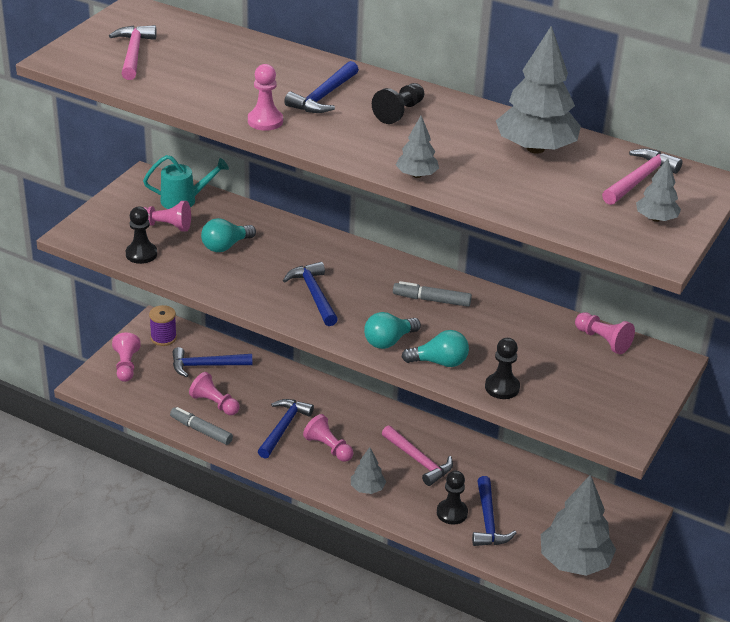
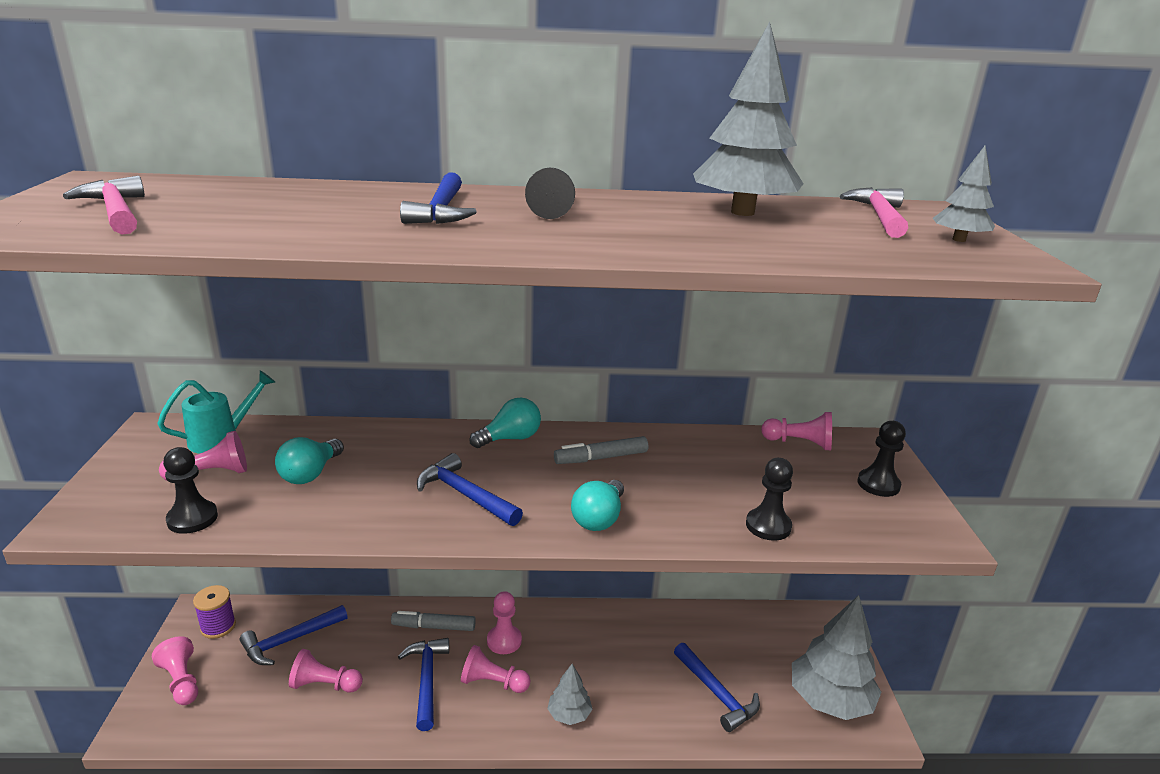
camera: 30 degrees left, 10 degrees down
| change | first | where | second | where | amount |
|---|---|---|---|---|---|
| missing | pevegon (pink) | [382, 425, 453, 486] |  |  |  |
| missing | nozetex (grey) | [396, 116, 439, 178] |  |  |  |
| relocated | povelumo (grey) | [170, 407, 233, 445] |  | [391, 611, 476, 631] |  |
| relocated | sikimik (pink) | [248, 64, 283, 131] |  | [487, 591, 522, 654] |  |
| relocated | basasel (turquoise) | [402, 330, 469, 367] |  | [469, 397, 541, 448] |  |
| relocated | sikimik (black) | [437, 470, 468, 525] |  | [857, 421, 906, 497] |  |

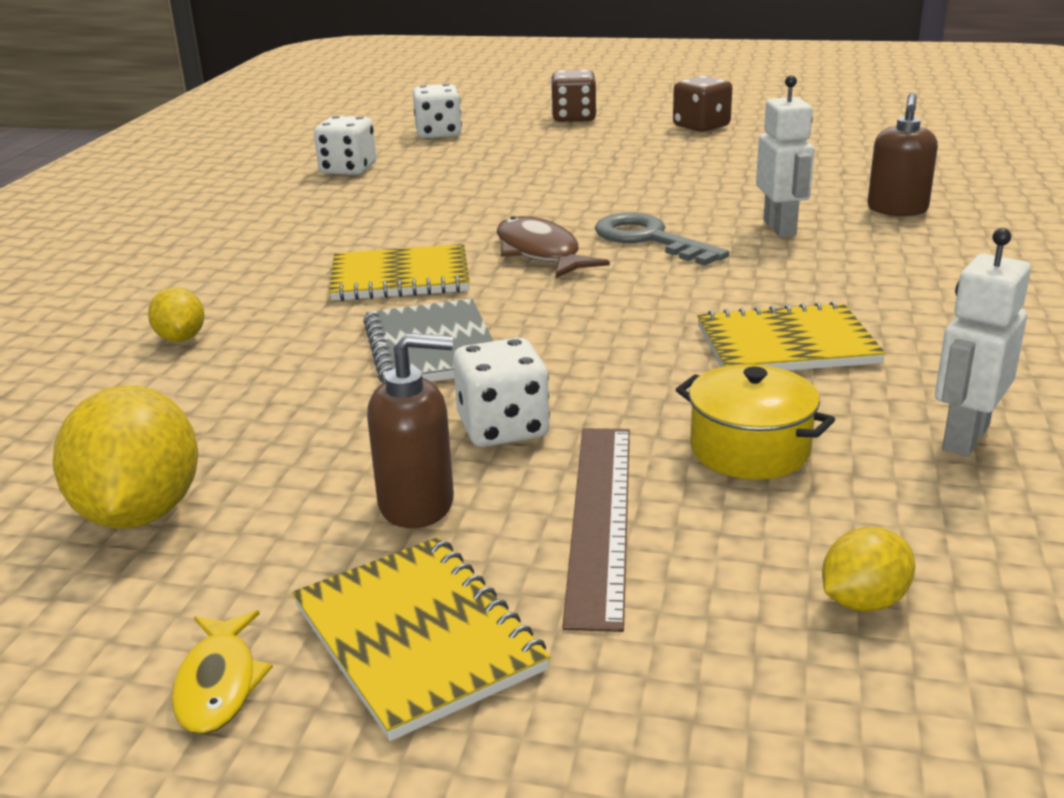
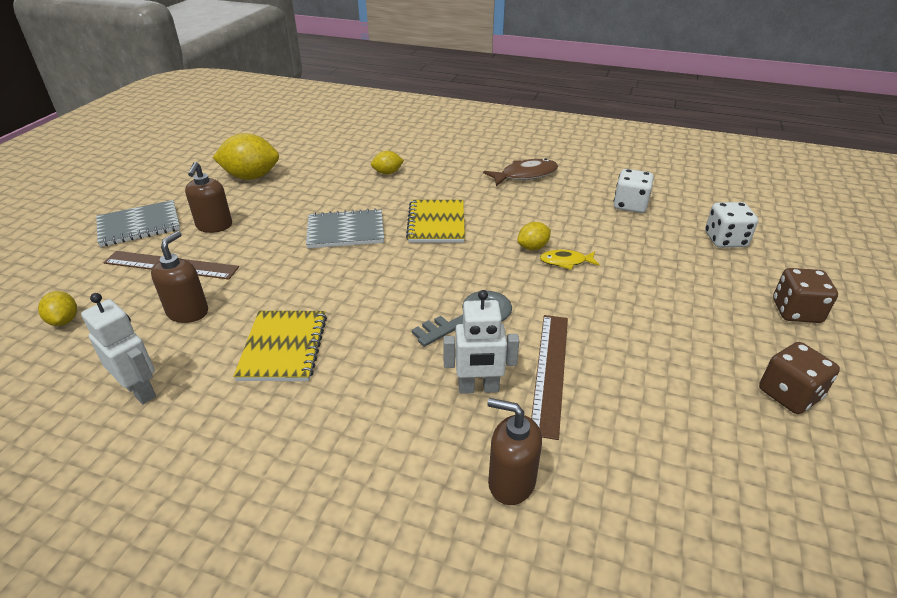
camera: 95 degrees right, 10 degrees up
| change | first | where | second | where | amount |
|---|---|---|---|---|---|
| missing | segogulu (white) | [453, 338, 550, 447] |  |  |  |
| appeared |  |  | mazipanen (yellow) | [517, 222, 551, 250] |  |
| appeared |  |  | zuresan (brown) | [531, 315, 568, 440] |  |
| relocated | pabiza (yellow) | [172, 610, 273, 734] |  | [540, 250, 600, 270] |  |
| relocated | pabiza (brown) | [497, 216, 610, 278] |  | [483, 158, 558, 186] |  |
| exchanged | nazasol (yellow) | [676, 364, 835, 479] | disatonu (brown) | [151, 231, 208, 323] |  |
| colour | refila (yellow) | [292, 537, 551, 741] | refila (grey) | [96, 200, 180, 247] |  |

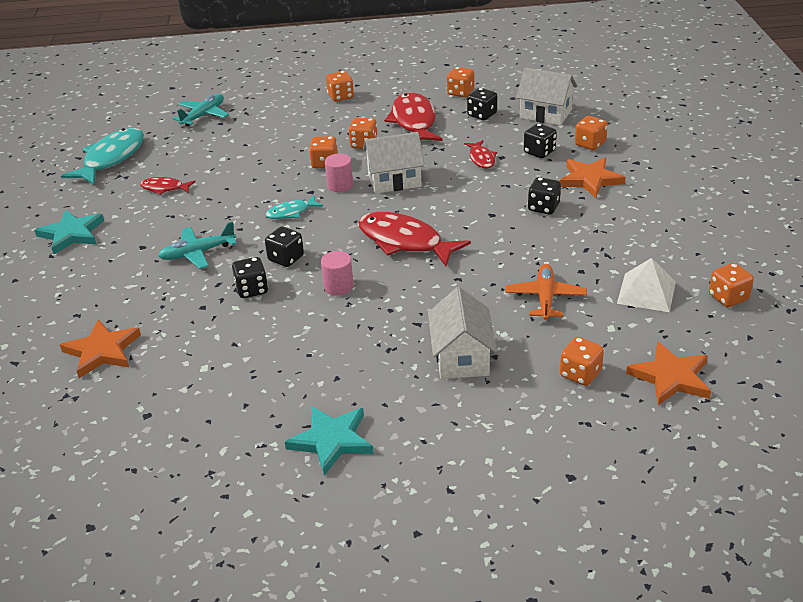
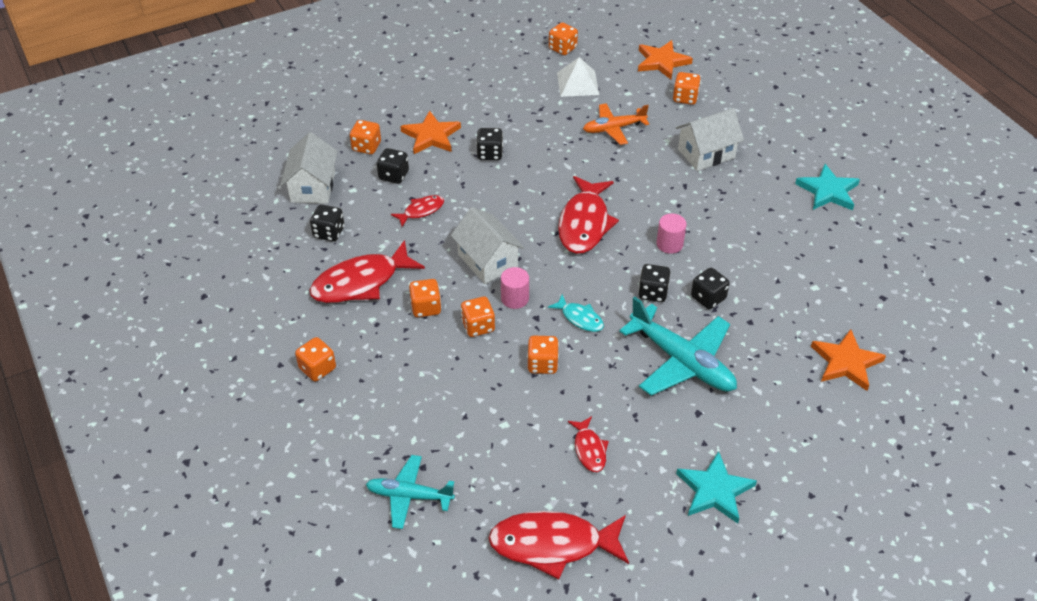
camera: 115 degrees left, 10 degrees up
| change | first | where | second | where | amount |
|---|---|---|---|---|---|
| relocated | segogulu (orange) | [447, 67, 474, 97] |  | [527, 336, 559, 374] |  |
| colour | pabiza (turquoise) | [61, 128, 144, 185] | pabiza (red) | [488, 511, 629, 579] |  |
| size | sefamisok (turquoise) | [158, 222, 237, 269] |  | [619, 296, 737, 396] | x1.62 |

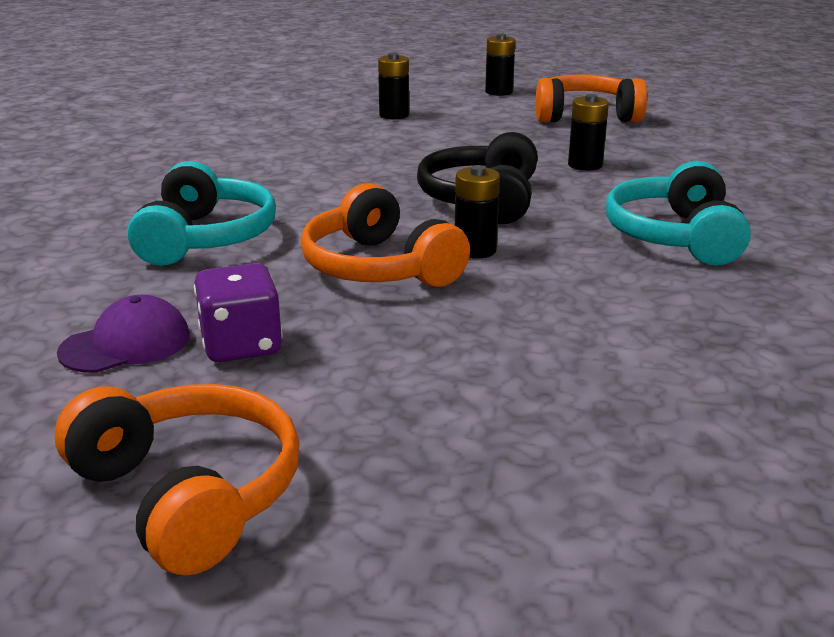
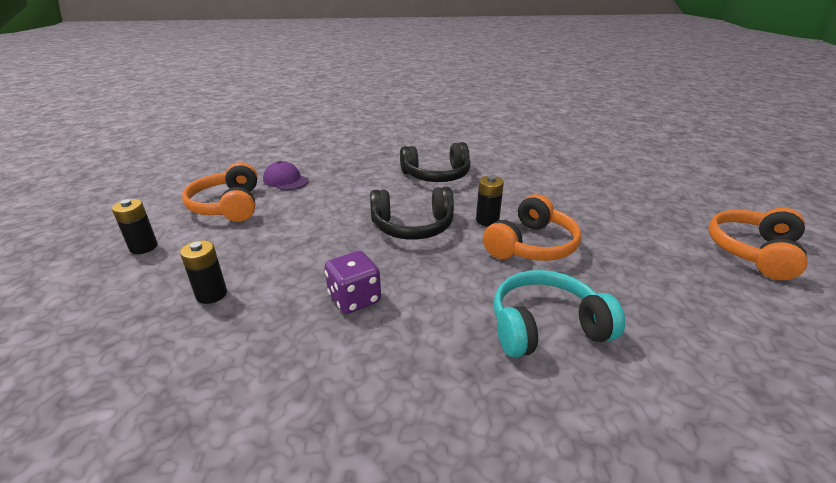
camera: 105 degrees left, 5 degrees up
| change | first | where | second | where | amount |
|---|---|---|---|---|---|
| missing | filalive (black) | [568, 94, 609, 171] |  |  |  |
| relocated | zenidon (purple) | [57, 295, 190, 373] |  | [263, 161, 309, 190] |  |
| relocated | segogulu (purple) | [194, 263, 283, 362] |  | [325, 251, 381, 314] |  |
| colour | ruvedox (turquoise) | [605, 161, 751, 265] | ruvedox (black) | [400, 142, 471, 182] |  |

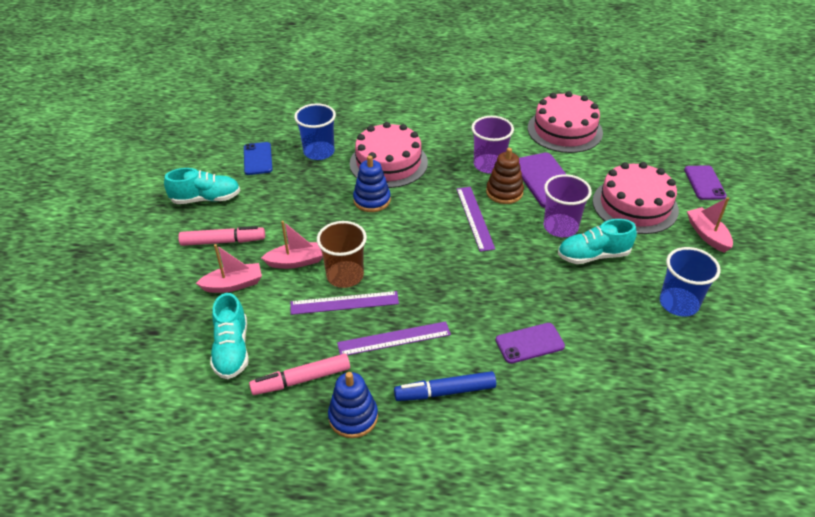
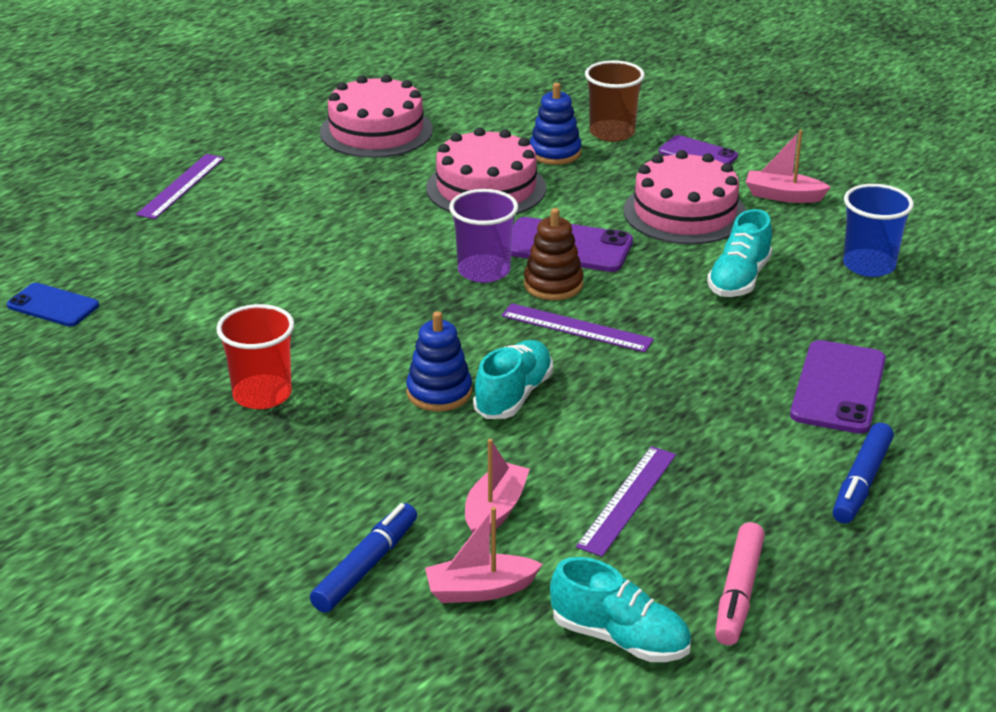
camera: 55 degrees left, 10 degrees down
| change | first | where | second | where | amount |
|---|---|---|---|---|---|
| missing | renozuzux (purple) | [544, 174, 592, 237] |  |  |  |
| relocated | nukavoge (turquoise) | [164, 168, 240, 204] |  | [473, 340, 553, 419] |  |
| relocated | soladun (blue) | [244, 142, 272, 175] |  | [7, 283, 99, 326] |  |
| relocated | renozuzux (brown) | [317, 221, 367, 288] |  | [585, 60, 645, 142] |  |
| relocated | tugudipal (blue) | [328, 372, 378, 438] |  | [530, 83, 582, 165] |  |
| relocated | zuresan (purple) | [337, 321, 451, 355] |  | [136, 154, 224, 219] |  |
| relocated | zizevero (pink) | [350, 122, 428, 188] |  | [320, 75, 433, 158] |  |
| colour | povelumo (pink) | [178, 226, 265, 246] | povelumo (blue) | [310, 503, 417, 613] |  |
| colour | renozuzux (blue) | [294, 103, 336, 160] | renozuzux (red) | [216, 304, 295, 409] |  |
| spun | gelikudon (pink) | [196, 244, 262, 293] |  | [425, 507, 542, 603] | 120 degrees counterclockwise |
| size | soladun (purple) | [496, 323, 565, 364] |  | [790, 340, 886, 434] | x1.53 |

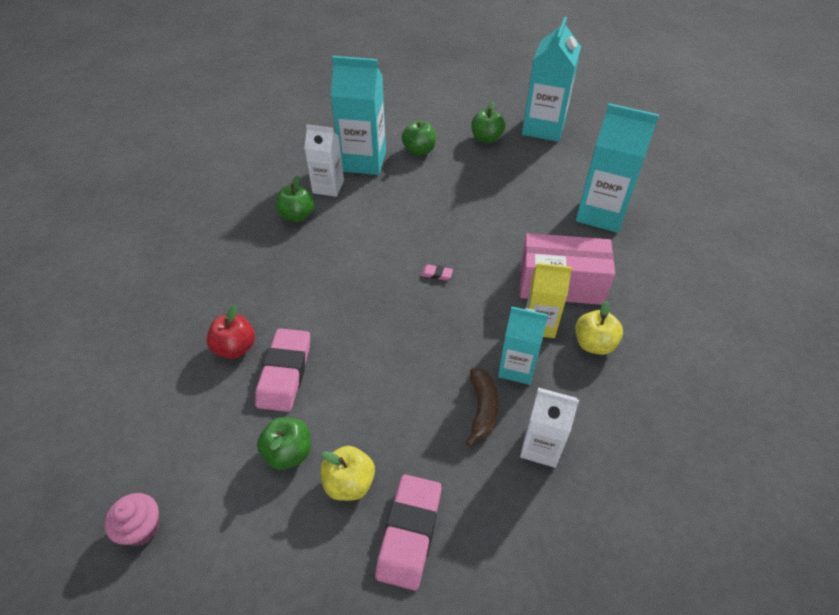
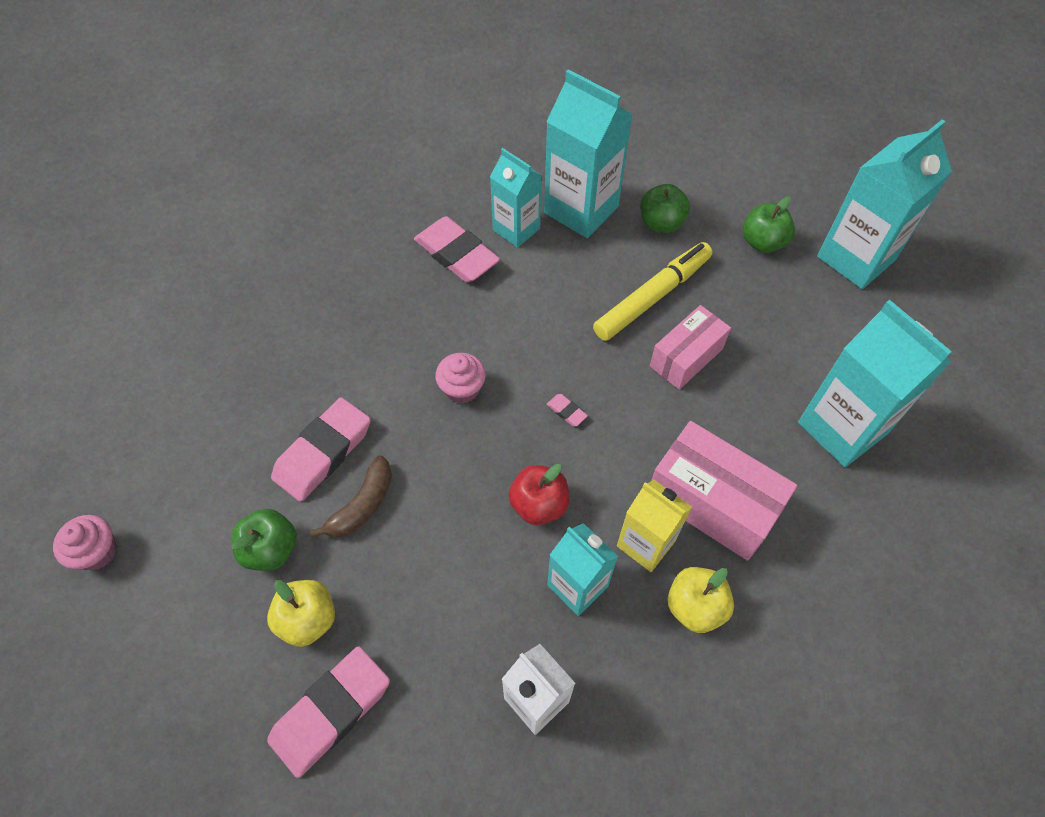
camera: 30 degrees right, 10 degrees up
| change | first | where | second | where | amount |
|---|---|---|---|---|---|
| appeared |  |  | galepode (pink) | [435, 353, 486, 404] |  |
| appeared |  |  | povelumo (yellow) | [593, 242, 712, 341] |  |
| appeared |  |  | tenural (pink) | [650, 305, 731, 390] |  |
| relocated | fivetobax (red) | [206, 305, 255, 359] |  | [509, 464, 569, 525] |  |
| relocated | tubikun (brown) | [465, 368, 499, 446] |  | [310, 455, 392, 538] |  |
| exchanged | fivetobax (green) | [276, 175, 315, 222] | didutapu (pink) | [414, 216, 500, 283] |  |
| colour | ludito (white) | [304, 124, 344, 197] | ludito (turquoise) | [490, 148, 542, 248] |  |

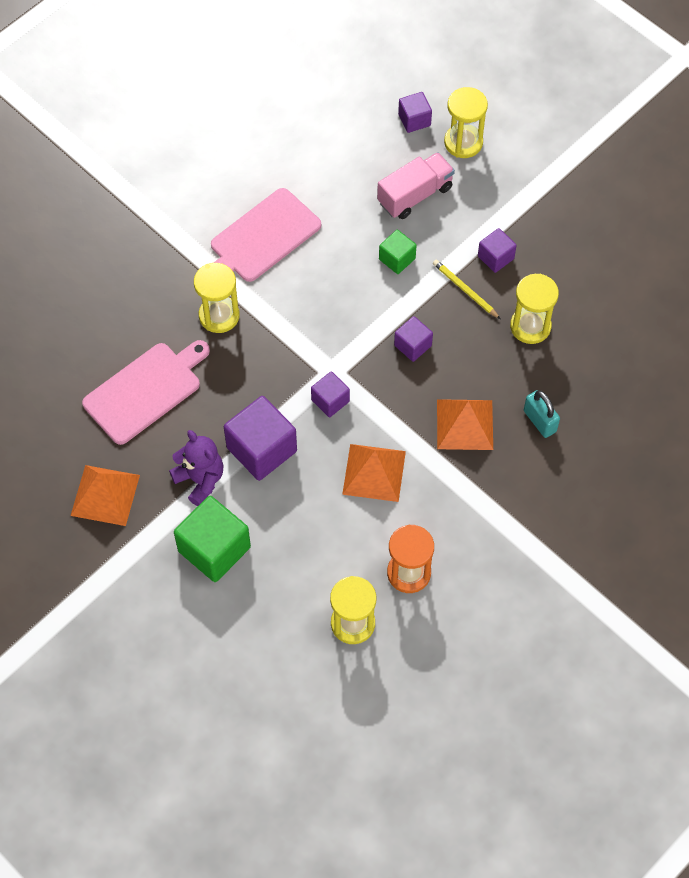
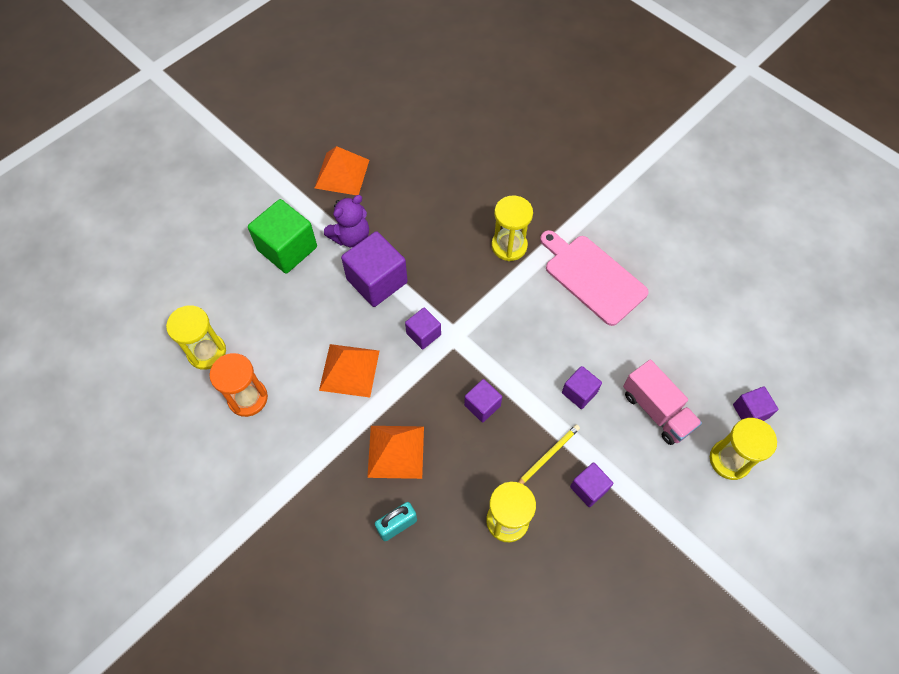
camera: 90 degrees right, 0 degrees up
| change | first | where | second | where | amount |
|---|---|---|---|---|---|
| missing | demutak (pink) | [82, 340, 210, 445] |  |  |  |
| colour | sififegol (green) | [379, 230, 417, 274] | sififegol (purple) | [562, 366, 602, 409] |  |

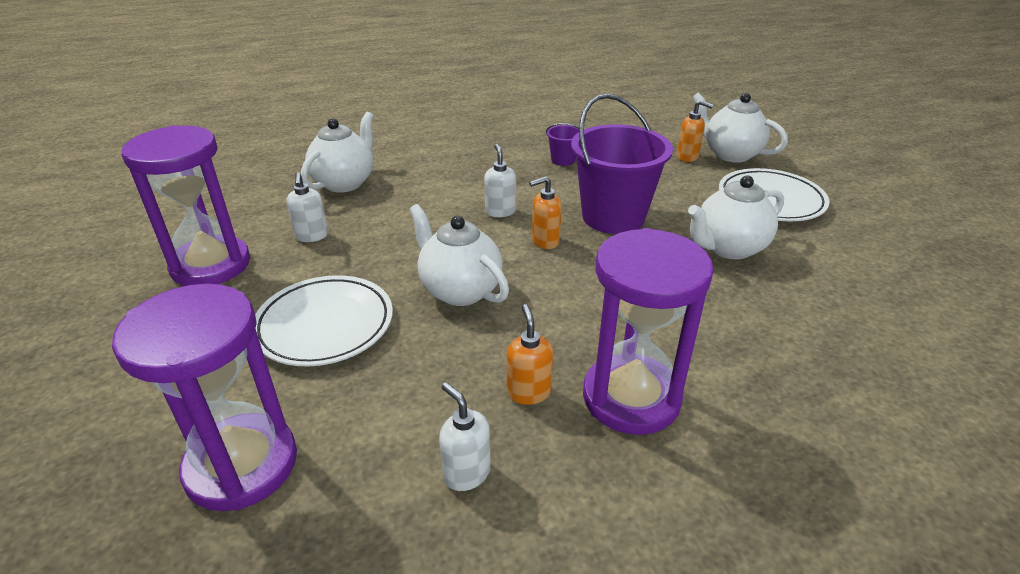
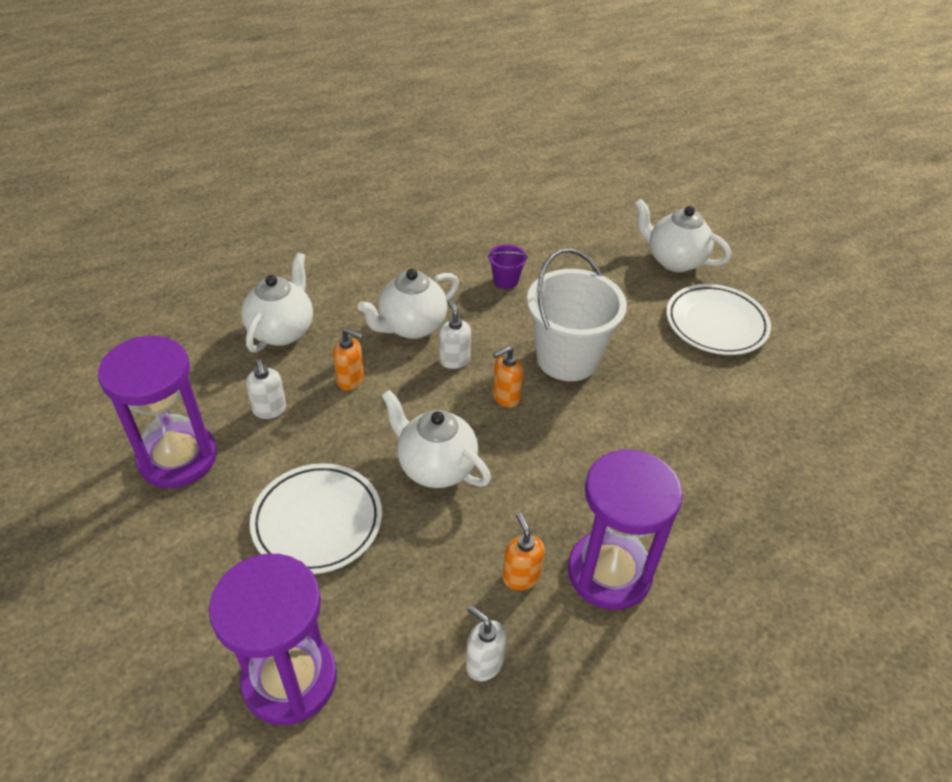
camera: 10 degrees left, 10 degrees up
| change | first | where | second | where | amount |
|---|---|---|---|---|---|
| relocated | disatonu (orange) | [677, 100, 714, 162] |  | [333, 328, 364, 390] |  |
| relocated | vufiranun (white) | [688, 175, 784, 259] |  | [358, 269, 459, 339] |  |
| colour | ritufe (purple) | [571, 94, 673, 234] | ritufe (white) | [527, 248, 627, 381] |  |

